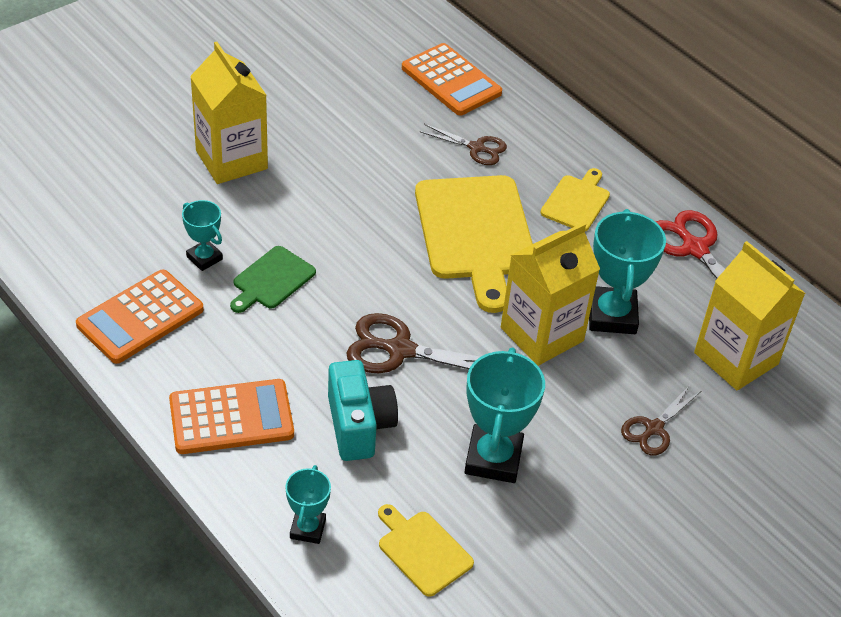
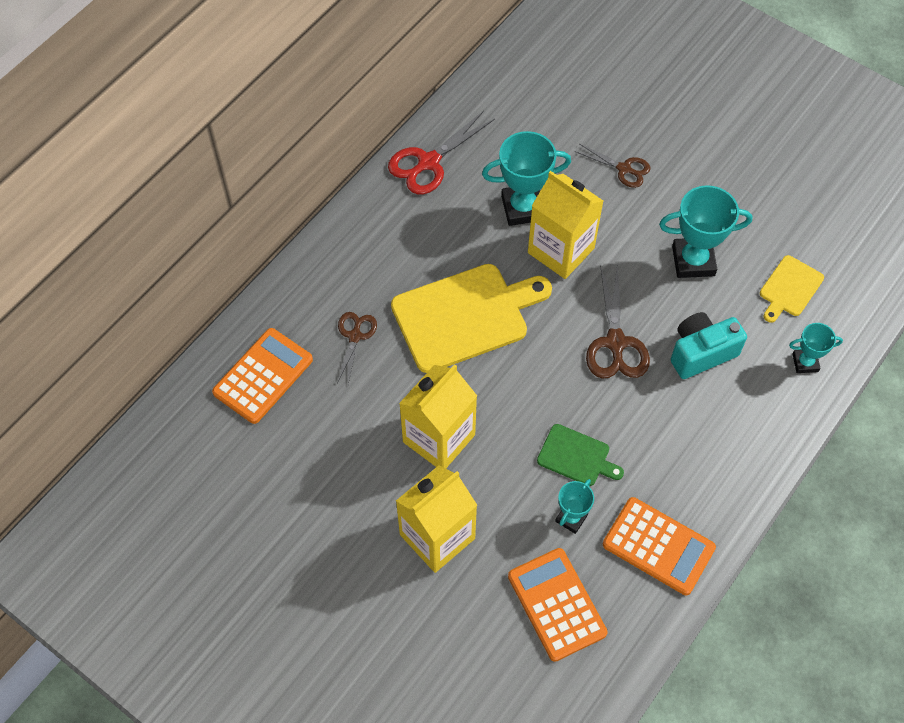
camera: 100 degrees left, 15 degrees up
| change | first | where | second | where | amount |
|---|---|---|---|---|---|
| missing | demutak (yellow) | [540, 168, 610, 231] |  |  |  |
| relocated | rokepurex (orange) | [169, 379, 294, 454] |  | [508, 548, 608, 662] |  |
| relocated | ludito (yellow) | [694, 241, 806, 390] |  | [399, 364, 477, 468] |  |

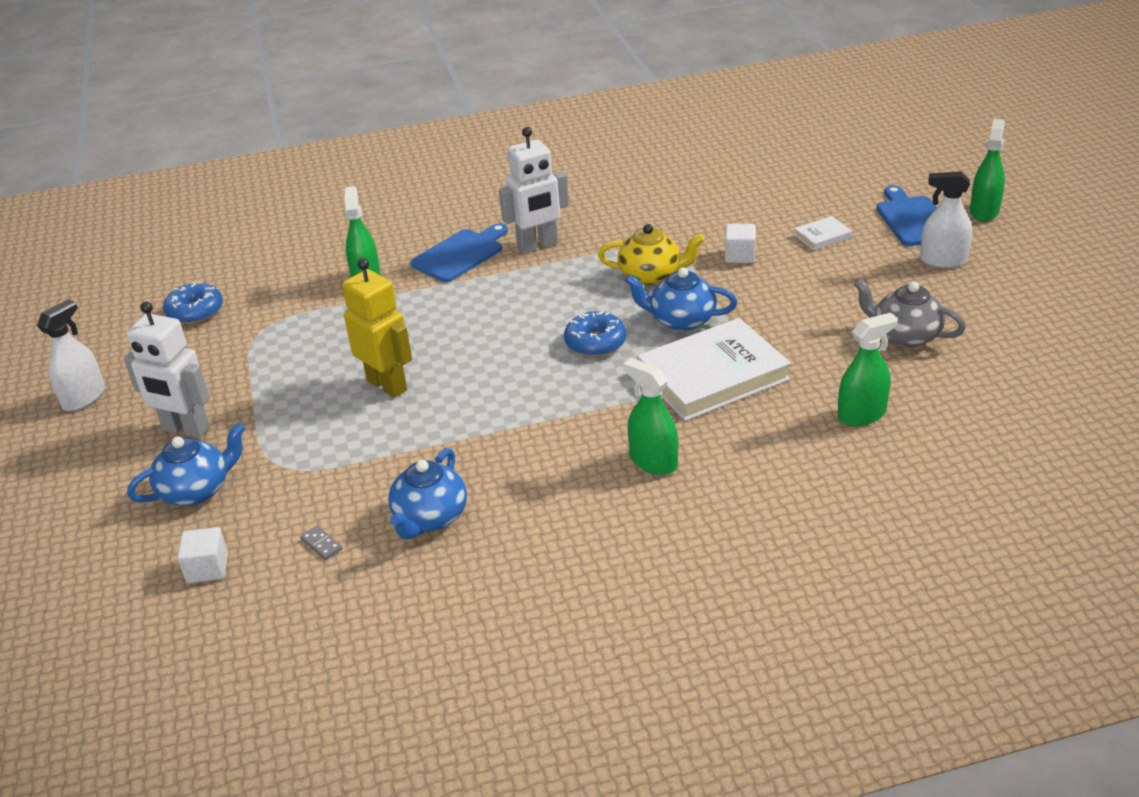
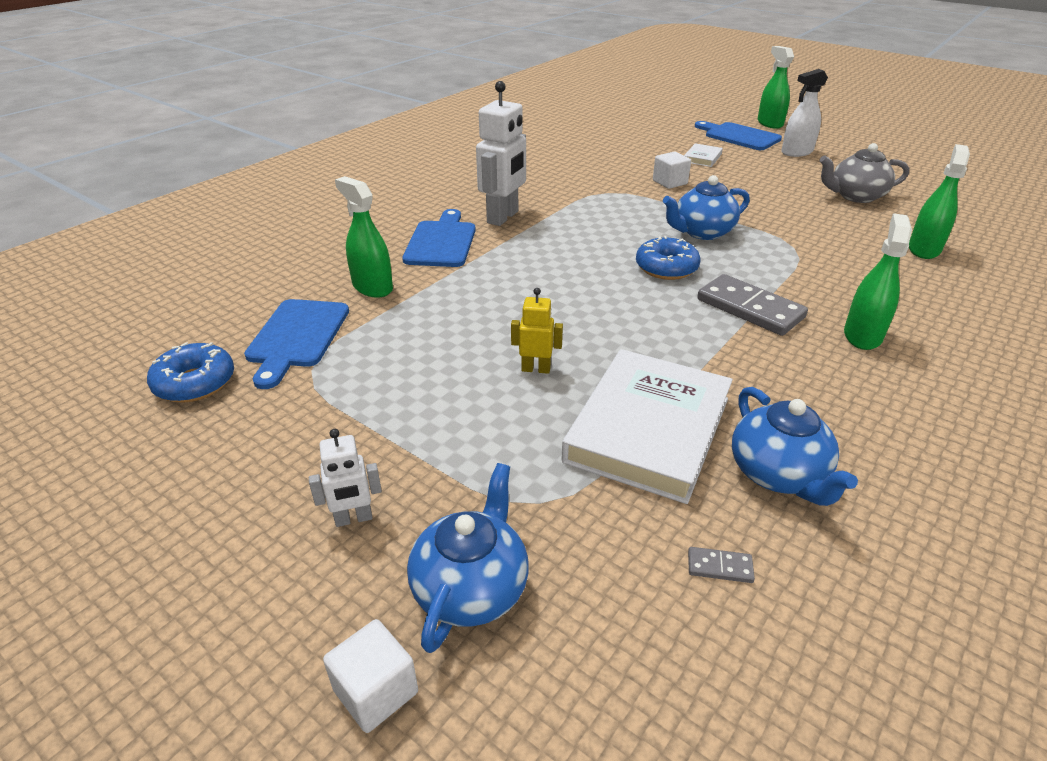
camera: 40 degrees left, 0 degrees up
| change | first | where | second | where | amount |
|---|---|---|---|---|---|
| missing | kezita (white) | [37, 299, 105, 411] |  |  |  |
| missing | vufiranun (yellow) | [598, 224, 705, 285] |  |  |  |
| appeared |  |  | demutak (blue) | [244, 299, 349, 389] |  |
| appeared |  |  | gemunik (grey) | [697, 274, 808, 336] |  |
| relocated | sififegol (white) | [177, 527, 228, 583] |  | [323, 619, 418, 733] |  |
| relocated | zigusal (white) | [637, 318, 791, 421] |  | [561, 349, 733, 504] |  |
| spun | kezita (green) | [624, 358, 678, 475] |  | [844, 213, 912, 350] | 105 degrees clockwise |
| size | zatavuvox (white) | [124, 301, 210, 438] |  | [309, 429, 382, 527] | x0.52 |
| size | zatavuvox (yellow) | [342, 258, 412, 398] |  | [511, 288, 563, 374] | x0.52 |

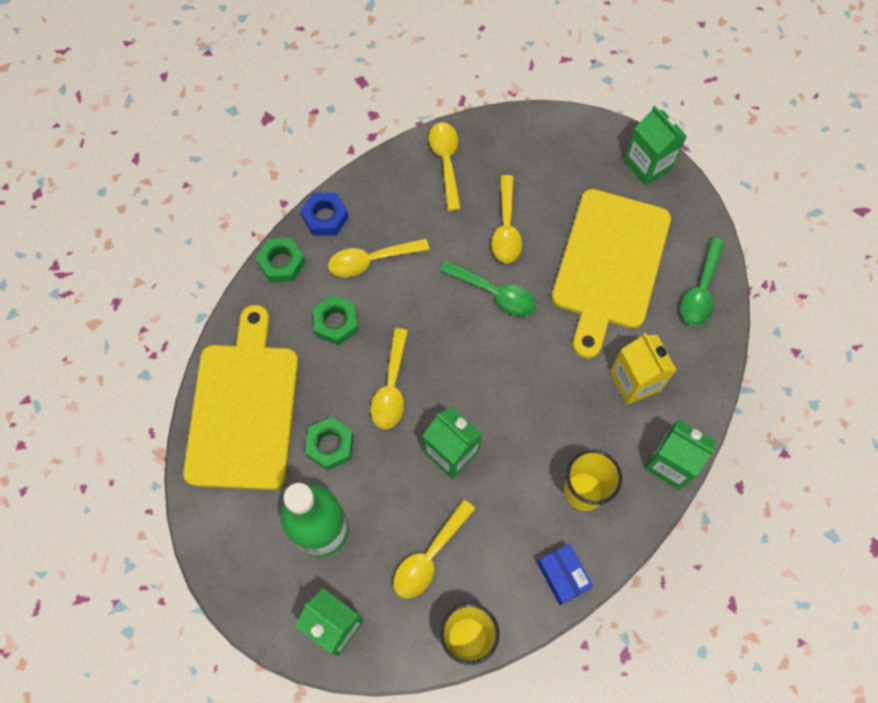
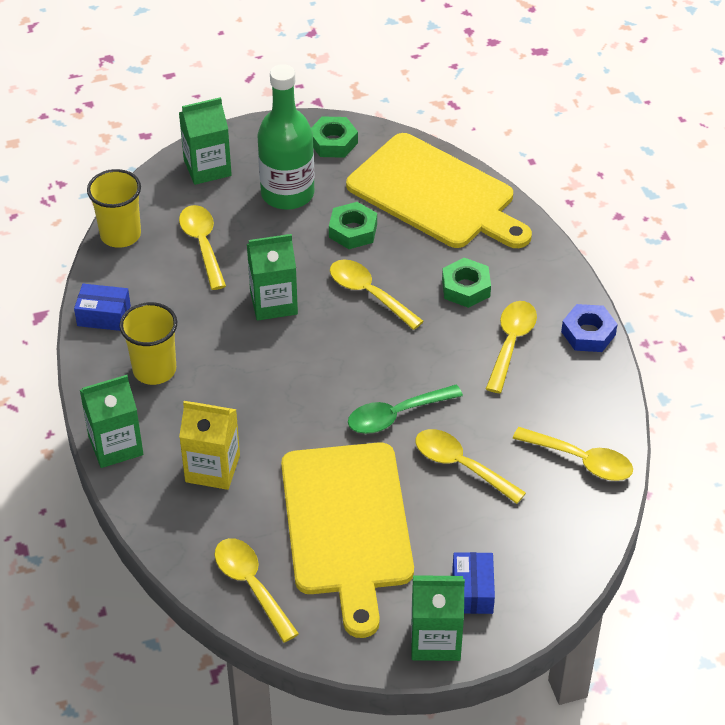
camera: 125 degrees right, 20 degrees down
| change | first | where | second | where | amount |
|---|---|---|---|---|---|
| appeared |  |  | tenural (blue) | [452, 552, 495, 614] |  |
| relocated | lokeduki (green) | [256, 238, 305, 283] |  | [311, 117, 358, 158] |  |
| colour | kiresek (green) | [680, 237, 725, 326] | kiresek (yellow) | [214, 538, 299, 642] |  |
| spun | demutak (yellow) | [552, 189, 671, 359] |  | [281, 442, 414, 638] | 150 degrees counterclockwise |

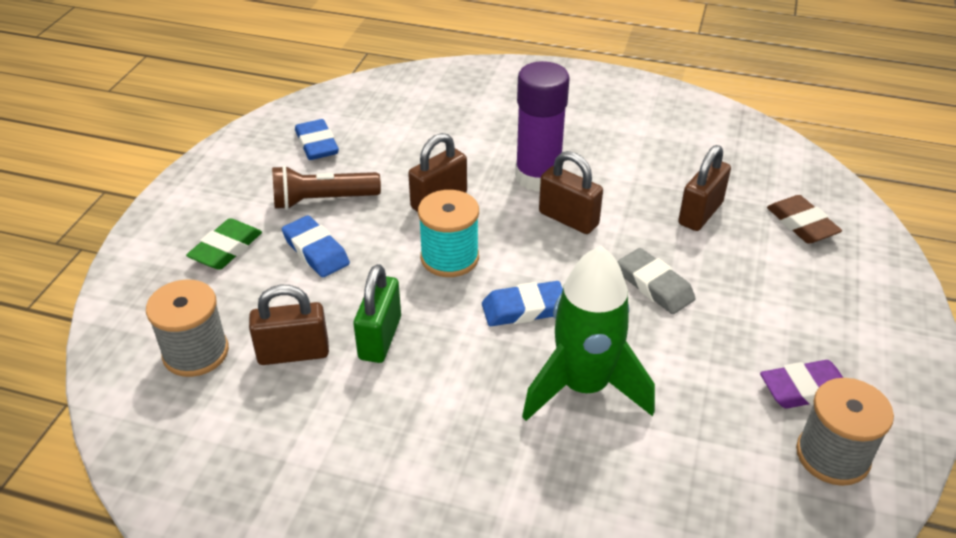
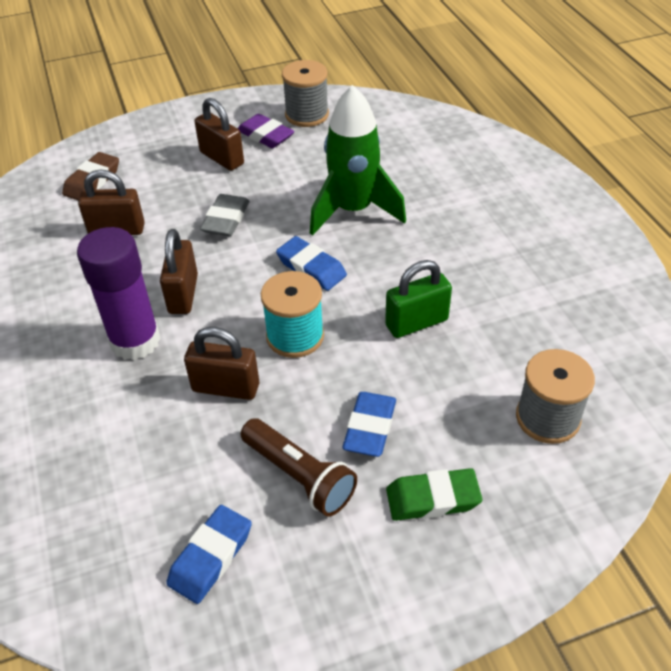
camera: 125 degrees left, 5 degrees up
| change | first | where | second | where | amount |
|---|---|---|---|---|---|
| relocated | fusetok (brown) | [249, 285, 329, 365] |  | [194, 98, 244, 171] |  |

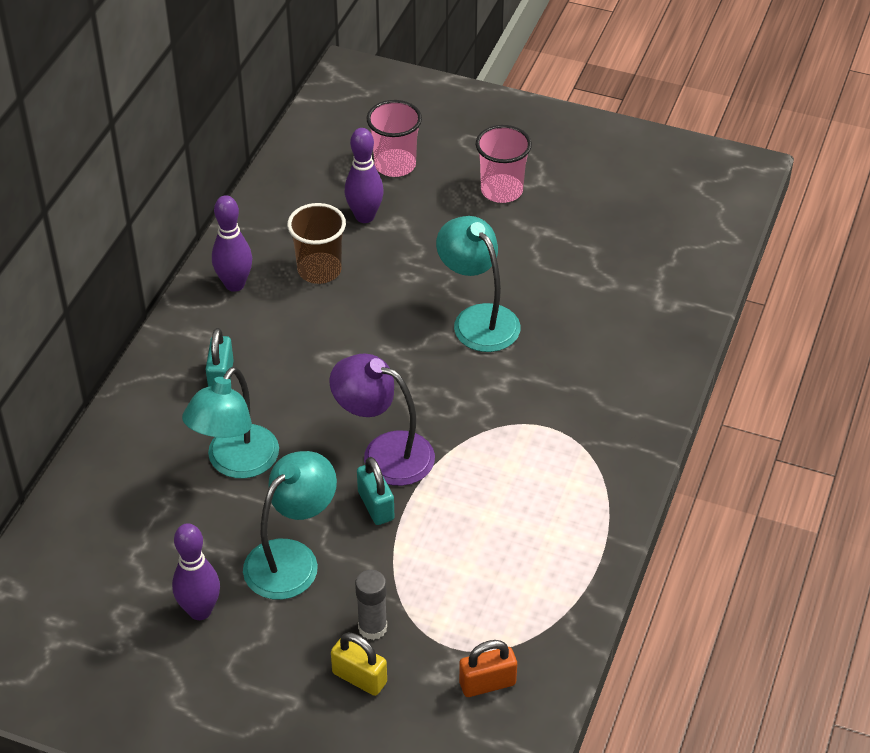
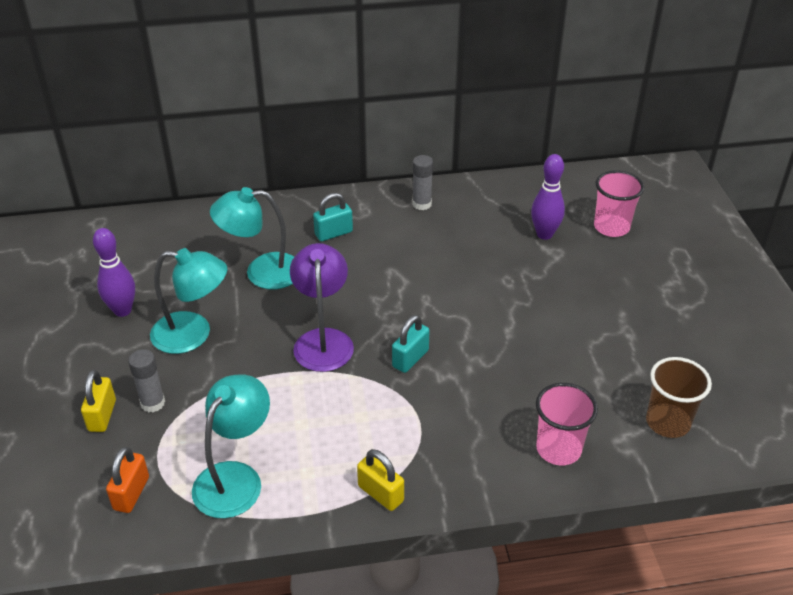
camera: 60 degrees right, 5 degrees down
| change | first | where | second | where | amount |
|---|---|---|---|---|---|
| appeared |  |  | fusetok (yellow) | [357, 449, 404, 511] |  |
| relocated | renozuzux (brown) | [287, 203, 346, 284] |  | [646, 357, 712, 438] |  |
| relocated | fusetok (turquoise) | [357, 457, 394, 525] |  | [392, 315, 430, 373] |  |
| relocated | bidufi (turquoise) | [436, 216, 521, 352] |  | [192, 375, 270, 518] |  |
| relocated | renozuzux (pink) | [476, 125, 532, 203] |  | [536, 383, 598, 465] |  |
| exchanged | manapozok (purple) | [212, 195, 252, 292] | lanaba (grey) | [412, 155, 433, 210] |  |
| spun | fusetok (orange) | [459, 640, 517, 697] |  | [106, 447, 149, 513] | 60 degrees clockwise |

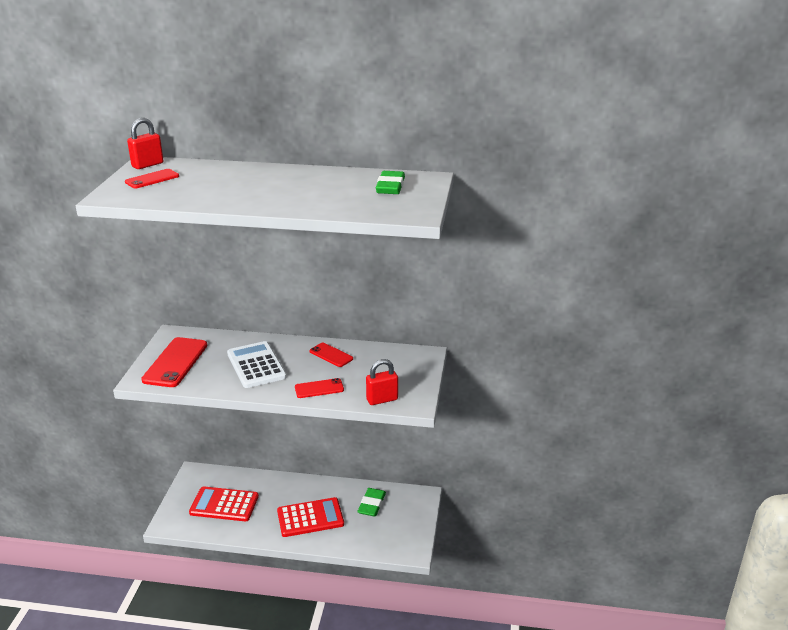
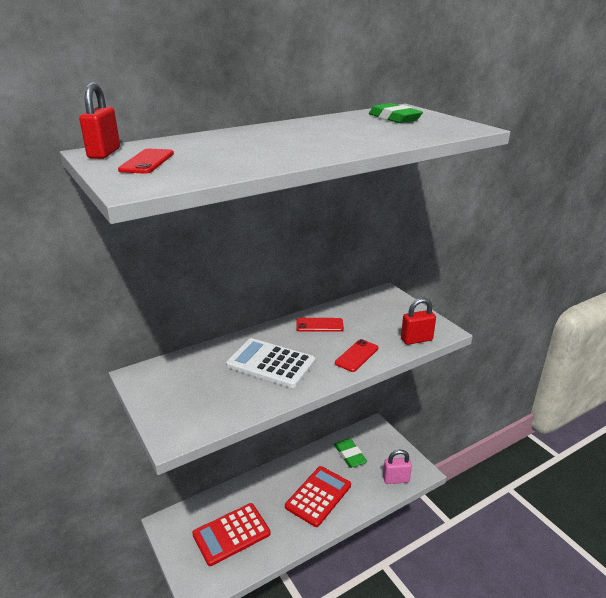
camera: 40 degrees left, 0 degrees up
| change | first | where | second | where | amount |
|---|---|---|---|---|---|
| missing | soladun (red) | [141, 337, 207, 387] |  |  |  |
| appeared |  |  | fusetok (pink) | [383, 450, 412, 484] |  |
| spun | fusetok (red) | [366, 359, 398, 405] |  | [401, 298, 436, 345] | 45 degrees clockwise |

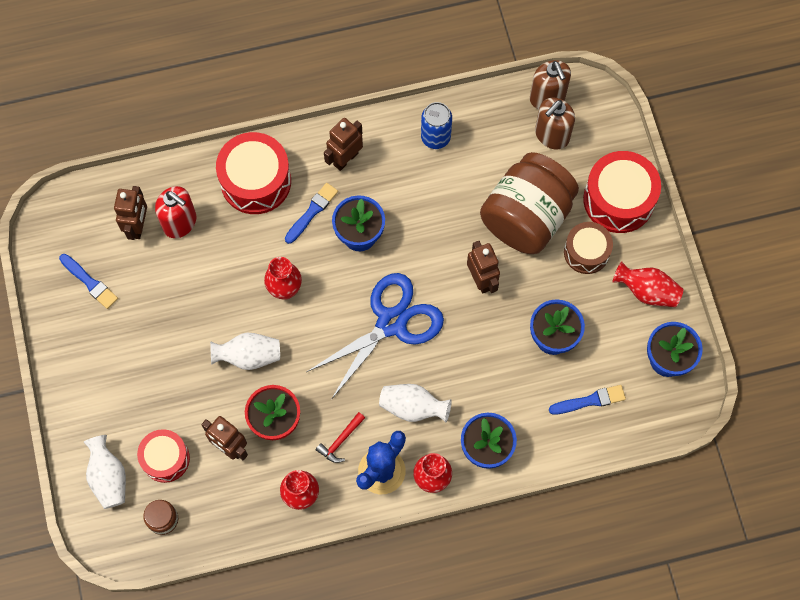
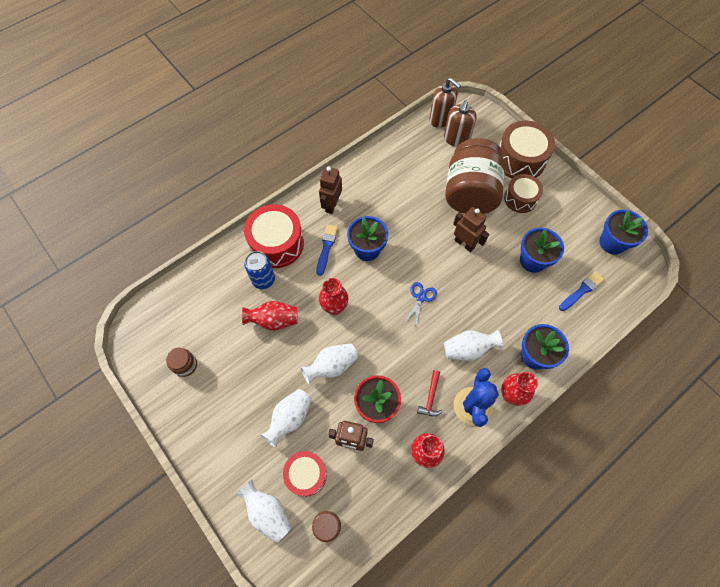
camera: 25 degrees left, 5 degrees down
| change | first | where | second | where | amount |
|---|---|---|---|---|---|
| missing | zatavuvox (brown) | [114, 186, 147, 240] |  |  |  |
| missing | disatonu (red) | [155, 186, 196, 238] |  |  |  |
| appeared |  |  | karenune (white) | [260, 389, 312, 448] |  |
| relocated | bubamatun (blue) | [421, 102, 452, 149] |  | [244, 251, 275, 289] |  |
| relocated | karenune (red) | [613, 261, 684, 307] |  | [242, 301, 298, 331] |  |
| exchanged | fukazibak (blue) | [59, 254, 118, 309] | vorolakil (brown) | [166, 348, 197, 377] |  |
| colour | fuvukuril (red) | [583, 151, 661, 233] | fuvukuril (brown) | [499, 121, 555, 179] |  |
| size | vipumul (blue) | [307, 273, 444, 400] |  | [405, 282, 437, 325] | x0.43 |

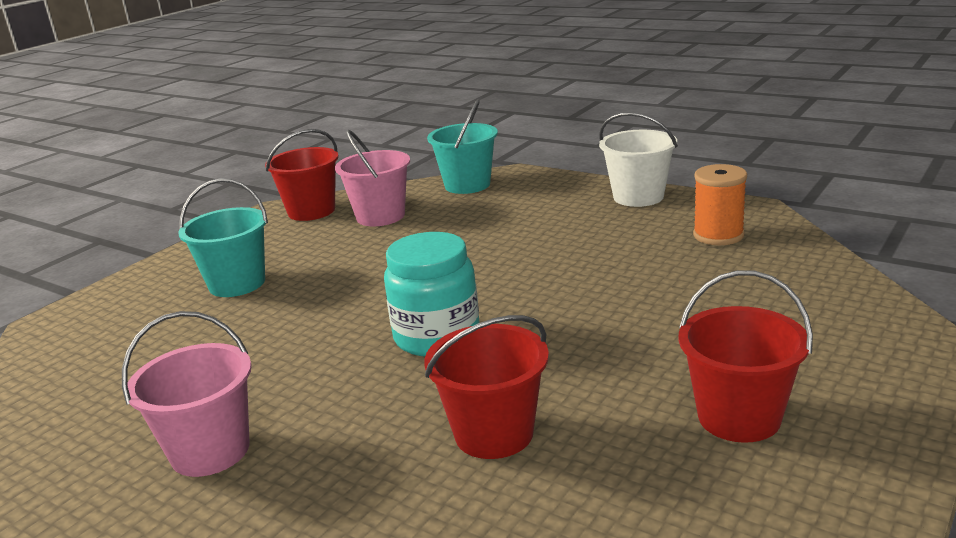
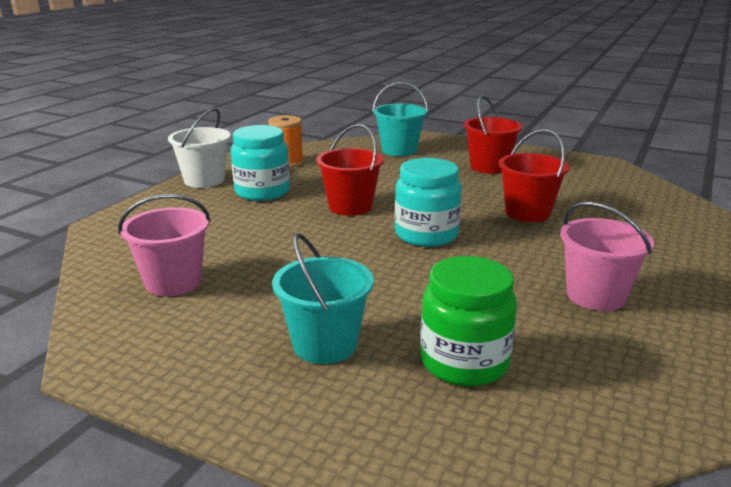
camera: 100 degrees left, 0 degrees up
| change | first | where | second | where | amount |
|---|---|---|---|---|---|
| appeared |  |  | vorolakil (turquoise) | [231, 125, 290, 201] |  |
| appeared |  |  | vorolakil (green) | [420, 256, 517, 386] |  |
| relocated | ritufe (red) | [265, 129, 339, 221] |  | [316, 124, 384, 216] |  |
| relocated | ritufe (turquoise) | [427, 99, 498, 194] |  | [372, 82, 428, 156] |  |

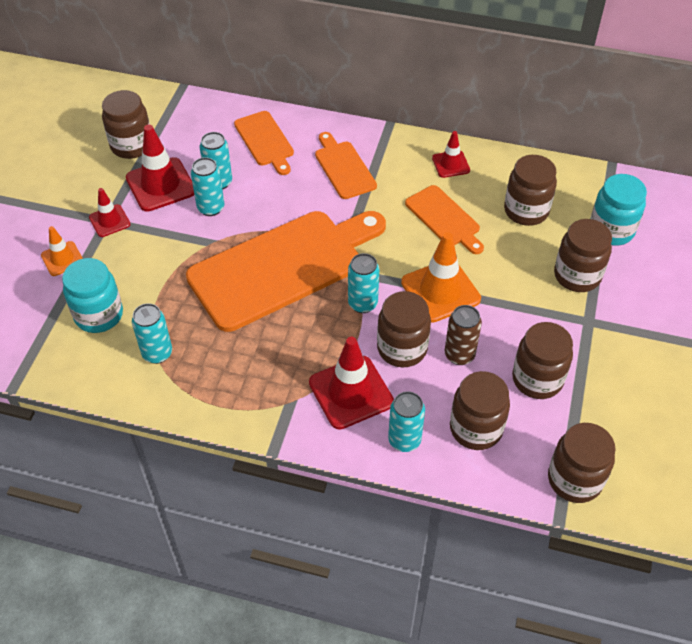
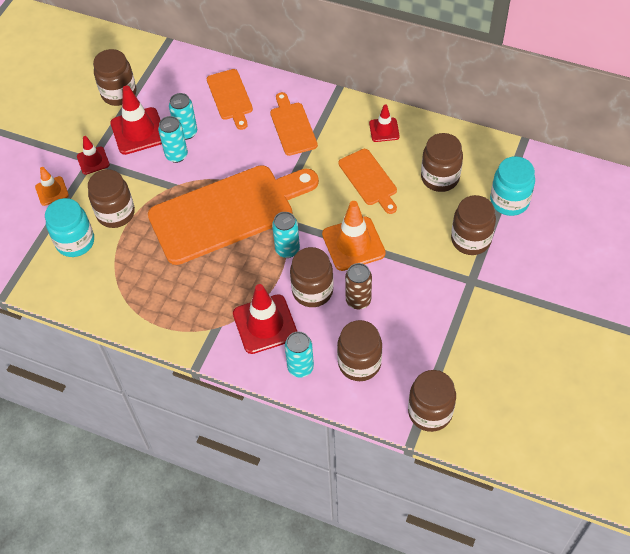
camera: 10 degrees right, 5 degrees up
| change | first | where | second | where | amount |
|---|---|---|---|---|---|
| missing | bubamatun (turquoise) | [132, 303, 172, 364] |  |  |  |
| relocated | vorolakil (brown) | [512, 322, 573, 399] |  | [88, 169, 135, 228] |  |

